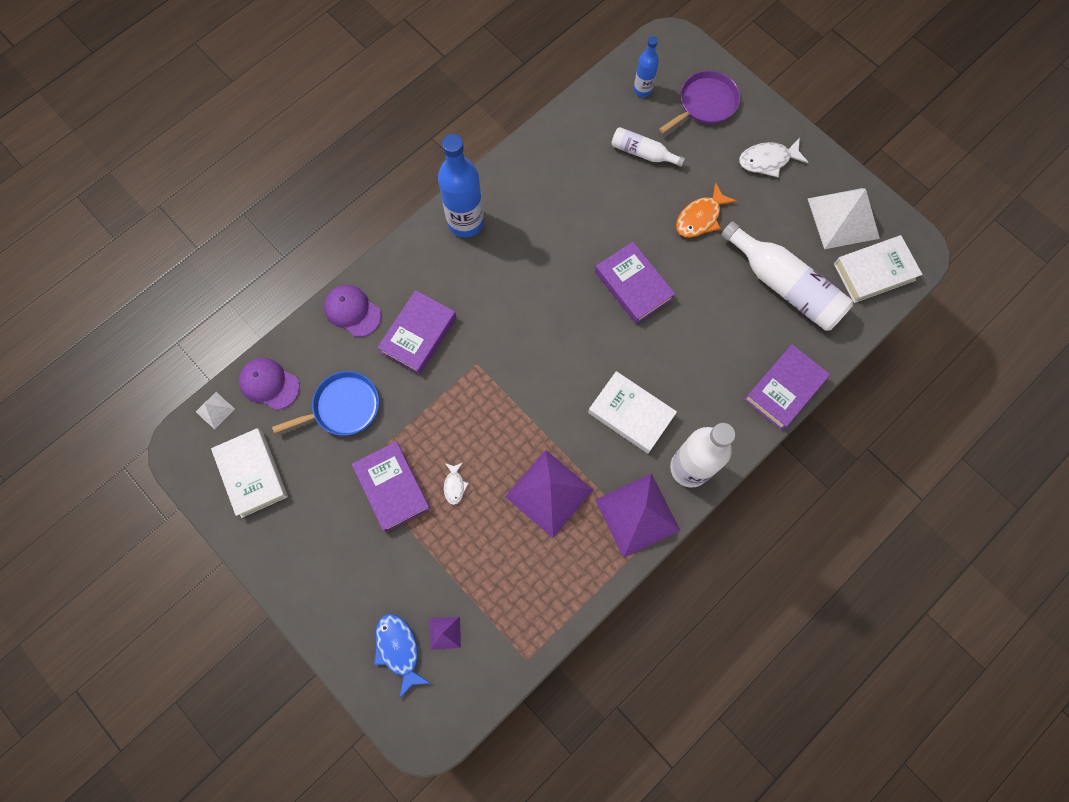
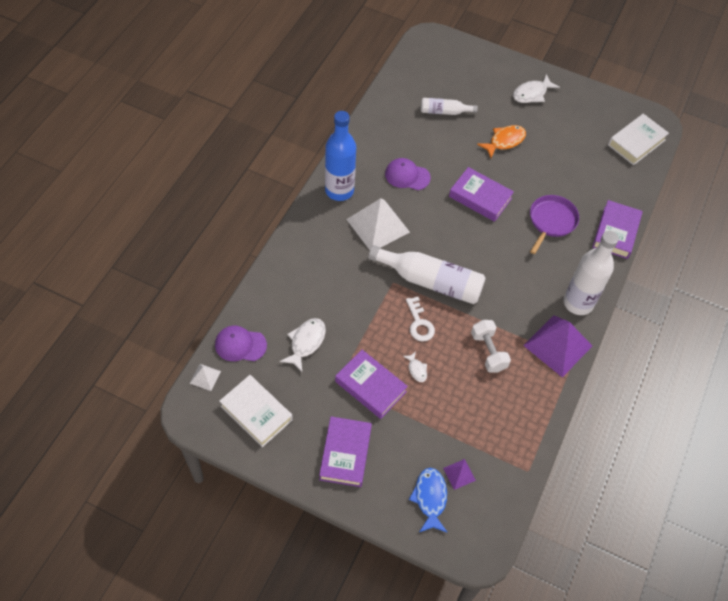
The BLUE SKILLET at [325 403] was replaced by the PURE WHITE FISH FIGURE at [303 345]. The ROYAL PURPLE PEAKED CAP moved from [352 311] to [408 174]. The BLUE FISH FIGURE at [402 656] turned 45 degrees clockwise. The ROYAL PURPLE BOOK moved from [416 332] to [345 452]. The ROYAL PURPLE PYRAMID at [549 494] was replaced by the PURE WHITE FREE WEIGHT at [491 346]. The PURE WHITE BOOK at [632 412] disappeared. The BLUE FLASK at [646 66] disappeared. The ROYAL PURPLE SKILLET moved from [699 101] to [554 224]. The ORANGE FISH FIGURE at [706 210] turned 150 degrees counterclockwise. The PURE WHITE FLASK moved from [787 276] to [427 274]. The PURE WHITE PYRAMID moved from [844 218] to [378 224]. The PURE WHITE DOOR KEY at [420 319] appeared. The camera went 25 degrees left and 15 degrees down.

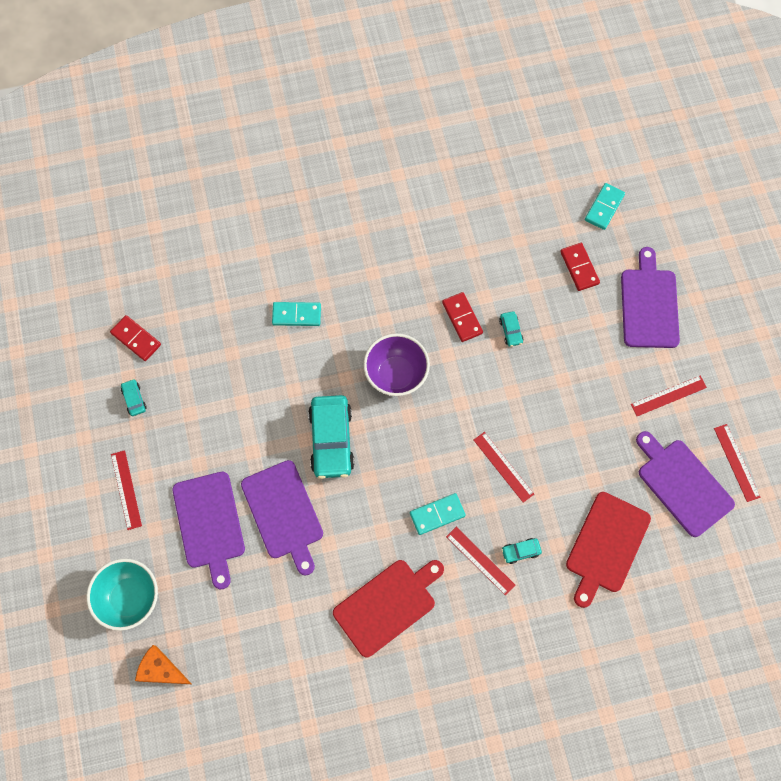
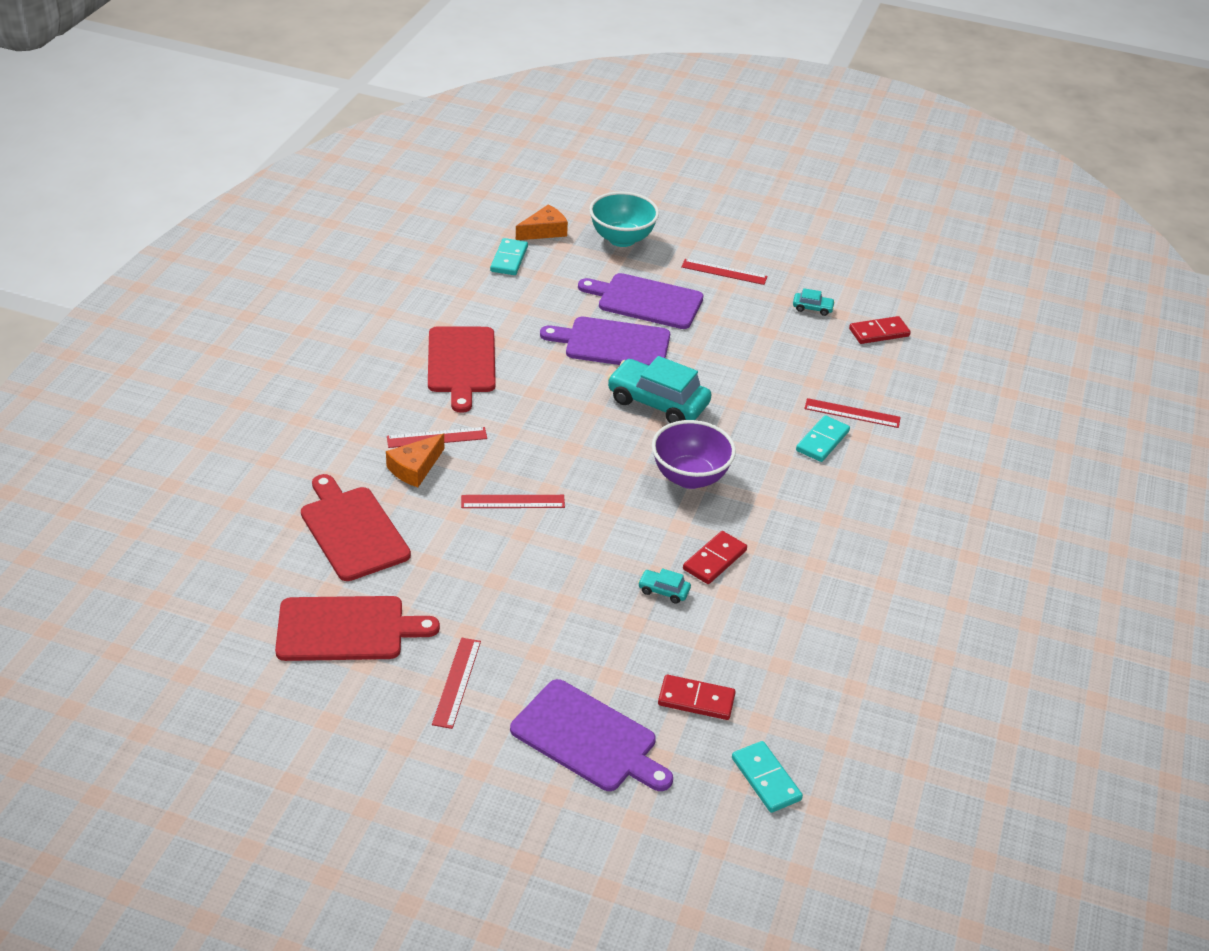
The TEAL DOMINO TILE moved from [438 514] to [509 256]. The SCARLET DOMINO TILE at [462 317] turned 60 degrees counterclockwise. The TEAL TOY CAR at [521 551] was replaced by the ORANGE CHEESE WEDGE at [415 460]. The ROYAL PURPLE CHOPPING BOARD at [685 484] became the SCARLET CHOPPING BOARD at [357 628]. The SCARLET MEASURING STICK moved from [737 463] to [852 413]. The camera went 120 degrees right and 30 degrees down.

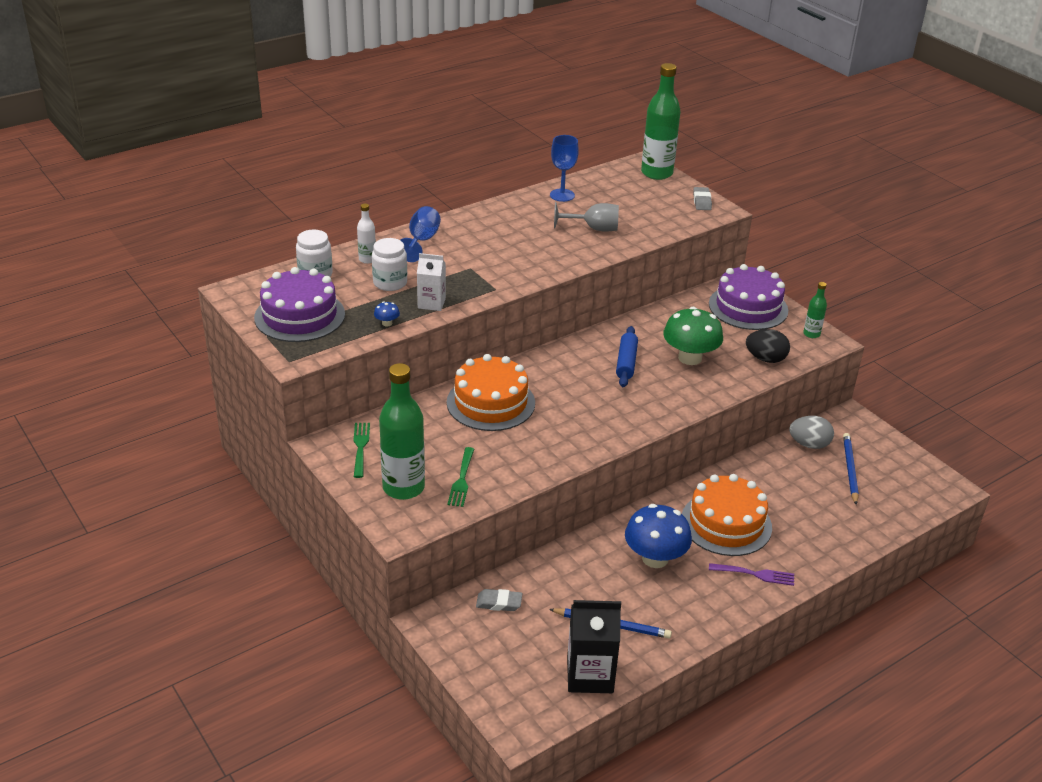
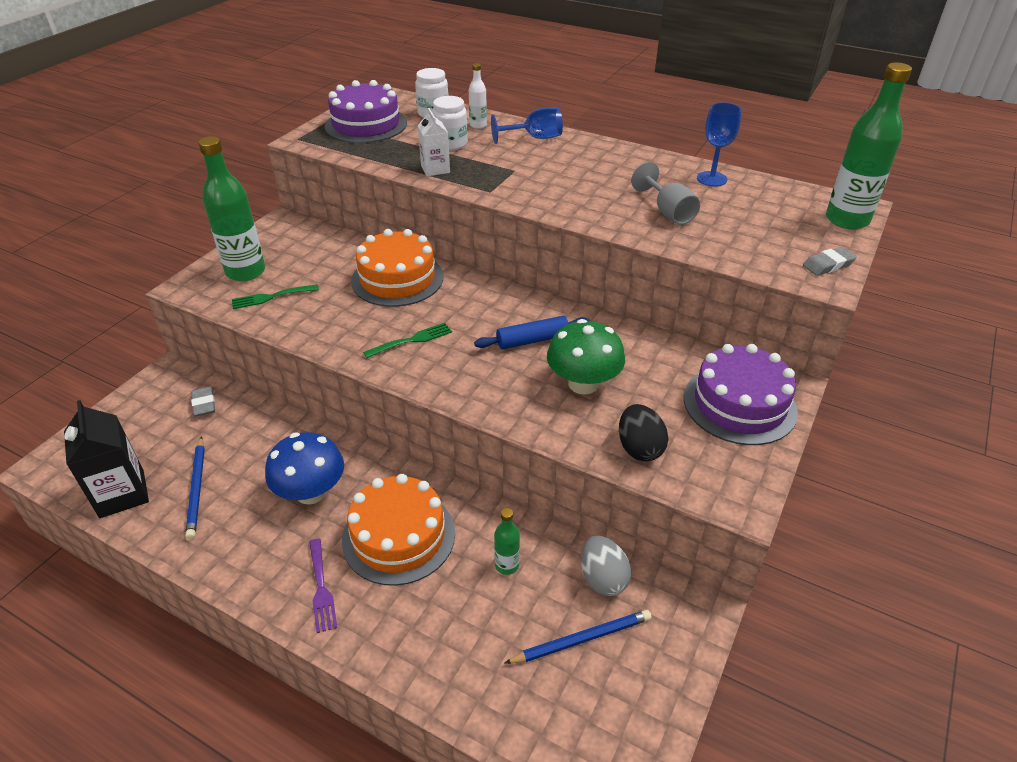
The GREEN TABLE FORK moved from [361 450] to [407 340]. The BLUE TOADSTOOL at [387 314] disappeared. The GREEN FLASK moved from [815 310] to [507 541]. The camera went 65 degrees right and 5 degrees up.

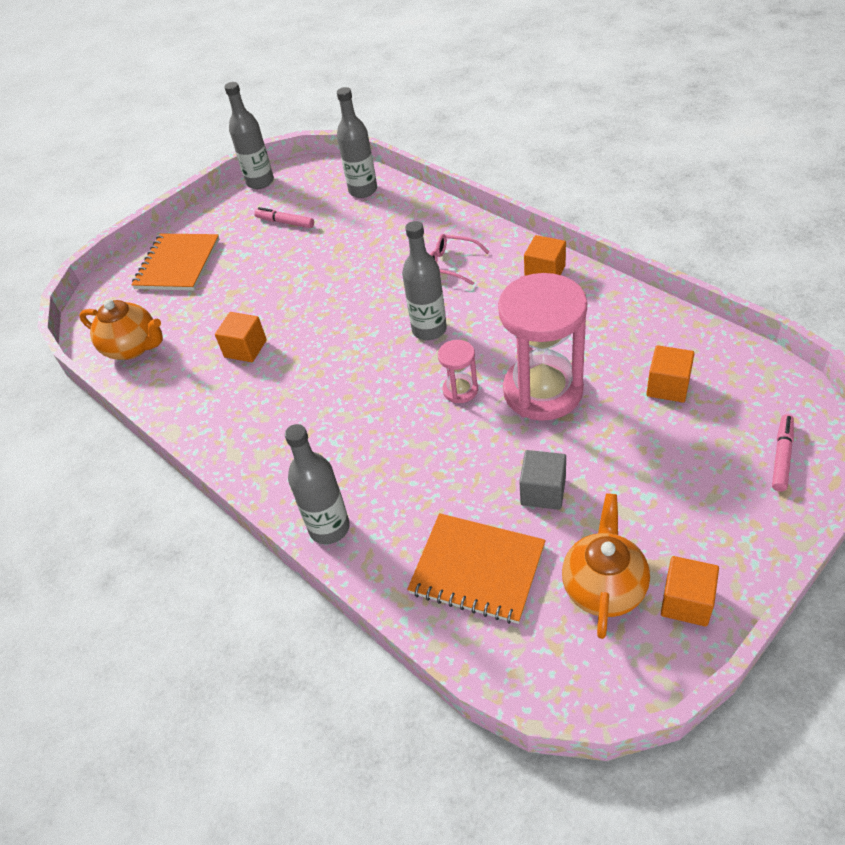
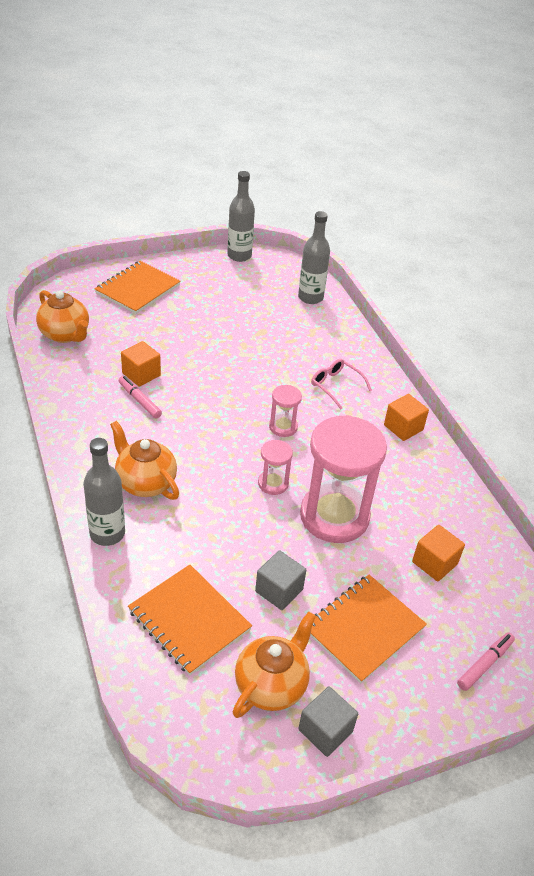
The ROSY FELT PEN moved from [284 217] to [140 397]. The GREY FLASK at [424 280] was replaced by the ROSY SAND TIMER at [285 411]. The ORANGE BLOCK at [690 591] became the GREY BLOCK at [328 721]. The ORANGE CHINA TEAPOT at [144 460] appeared. The ORANGE EXERCISE BOOK at [368 629] appeared. The camera went 15 degrees right and 5 degrees down.

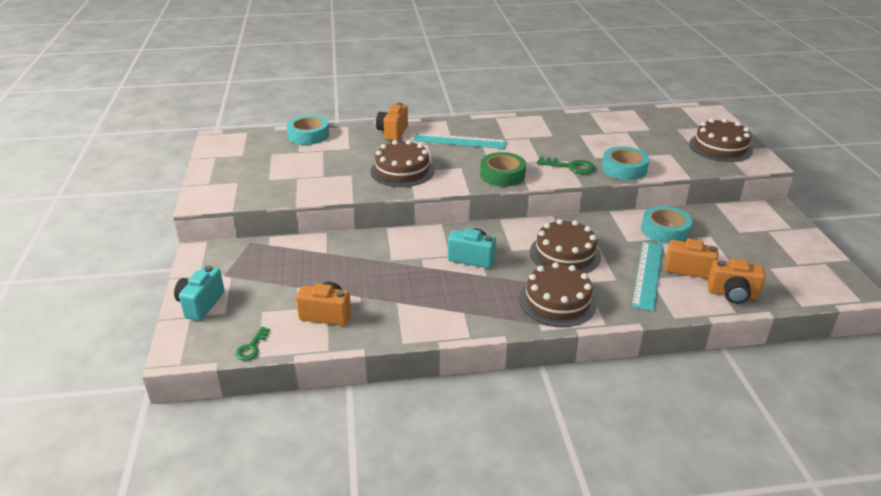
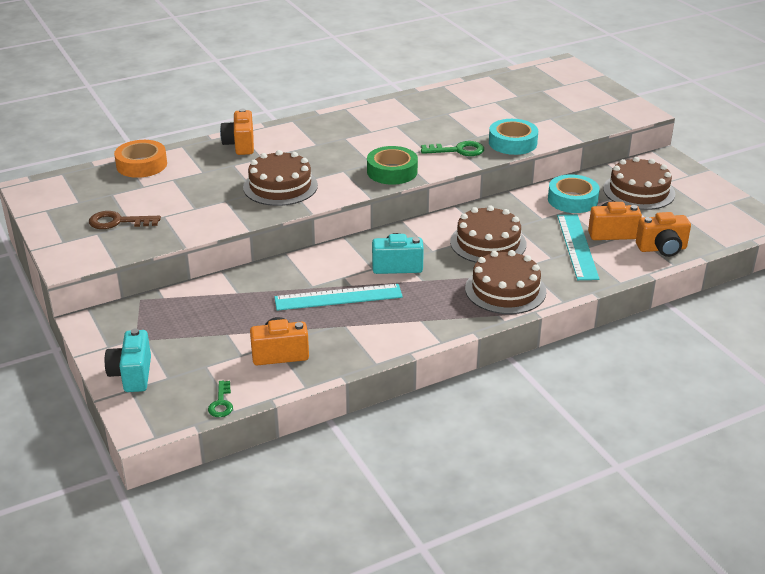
The TEAL STICKY TAPE at [307 130] became the ORANGE STICKY TAPE at [140 159]. The TEAL MEASURING STICK moved from [460 141] to [338 297]. The DARK BROWN GATEAU moved from [721 140] to [639 183]. The DARK BROWN DOOR KEY at [125 220] appeared. The camera went 20 degrees left and 0 degrees up.

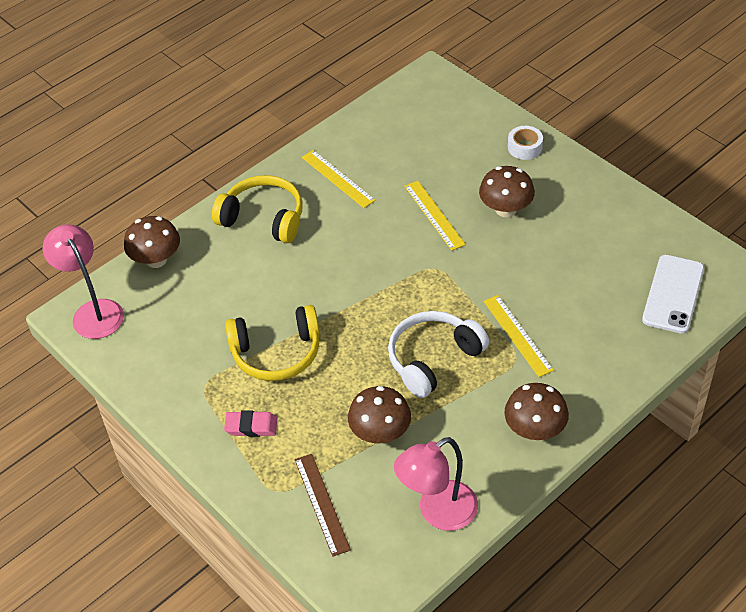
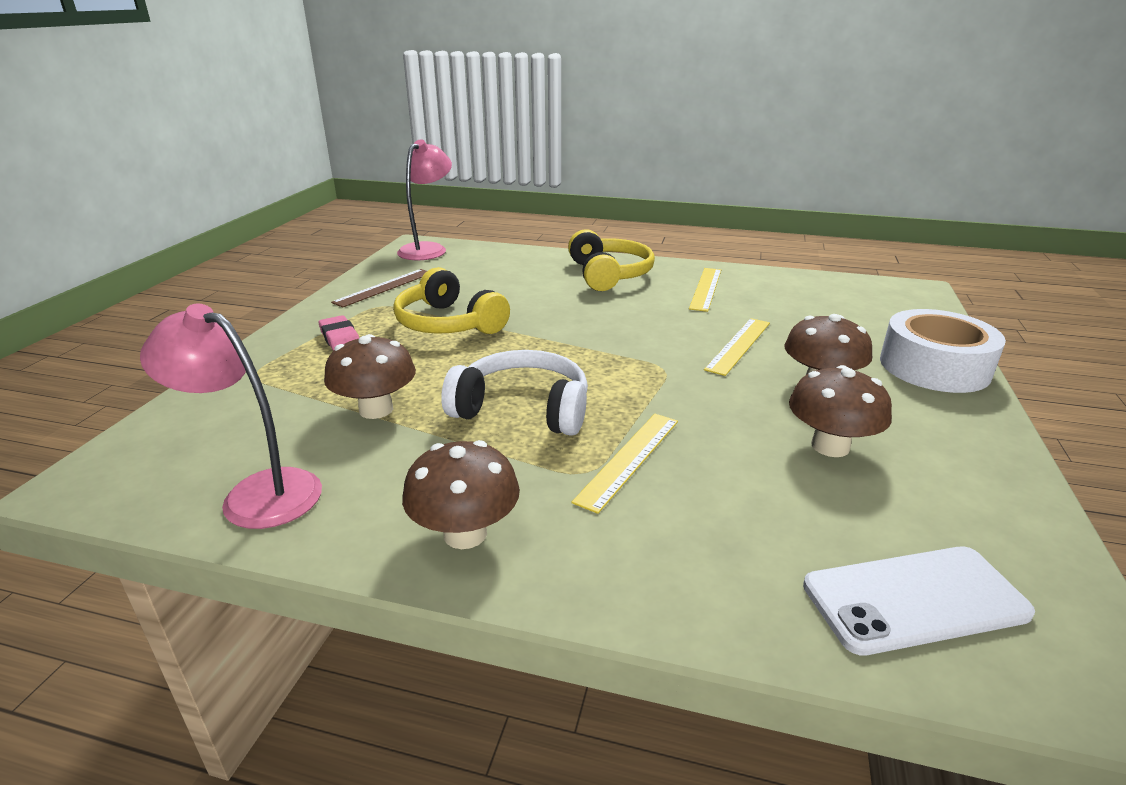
The DARK BROWN TOADSTOOL moved from [152 242] to [840 411]. The DARK BROWN MEASURING STICK moved from [323 505] to [379 288]. The PURE WHITE STICKY TAPE at [525 143] changed to 1.98 times the size. The camera went 55 degrees right and 20 degrees down.

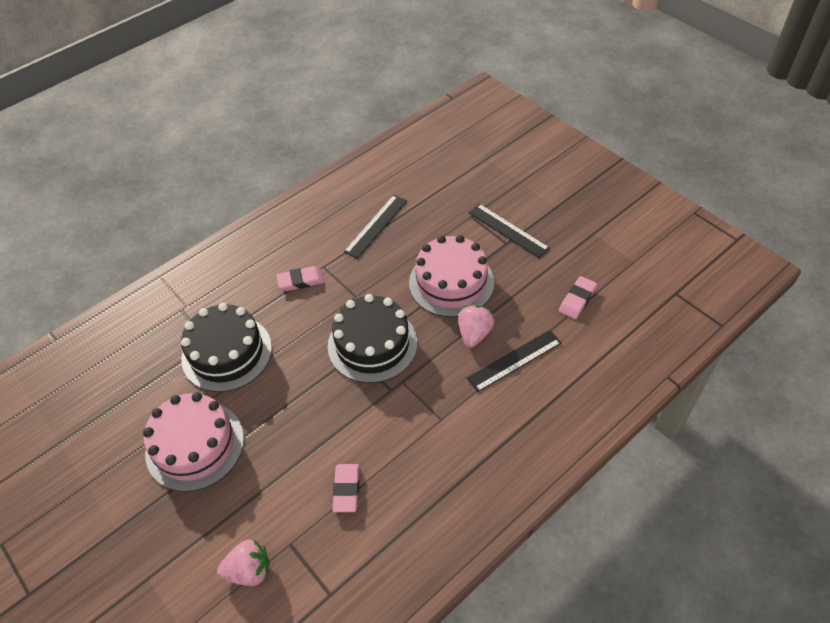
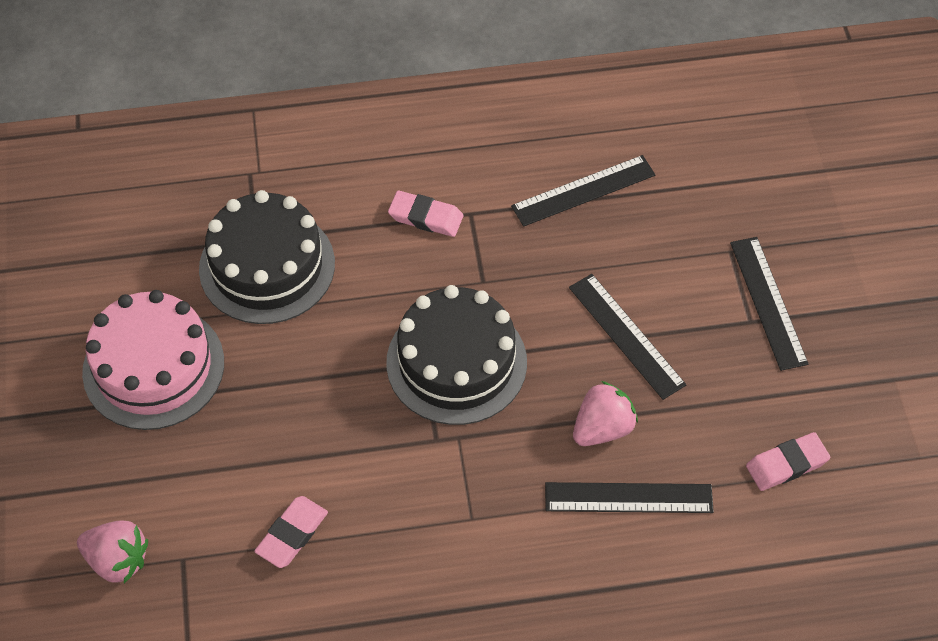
The ROSY GATEAU at [451 276] was replaced by the JET-BLACK MEASURING STICK at [627 337]. The camera went 30 degrees right and 5 degrees up.

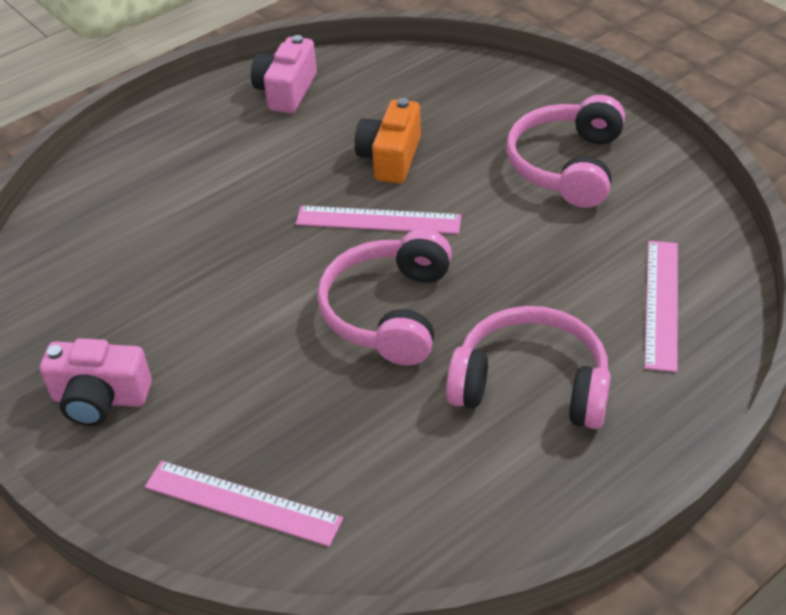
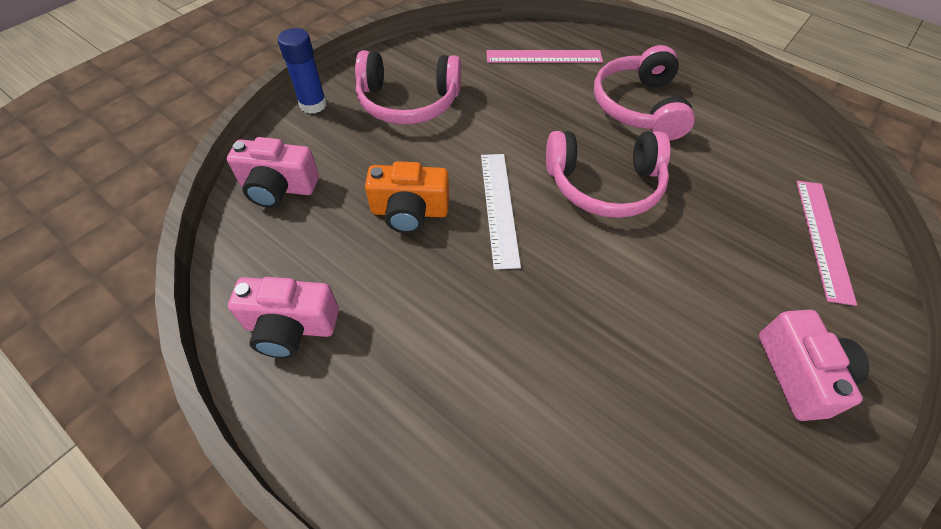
The ROSY MEASURING STICK at [378 220] became the PURE WHITE MEASURING STICK at [501 212]. The ROSY CAMERA at [273 172] appeared. The BLUE GLUE at [302 71] appeared. The camera went 105 degrees left and 10 degrees up.

